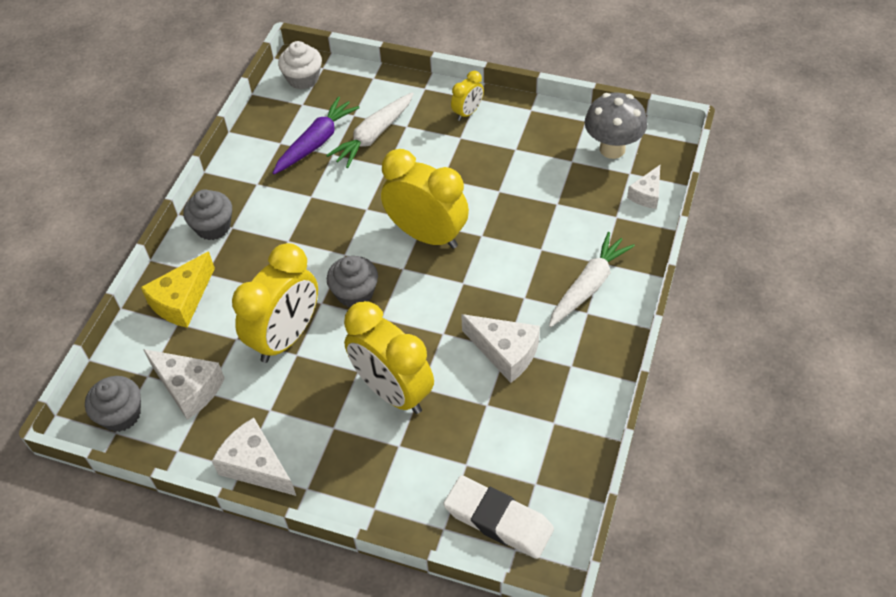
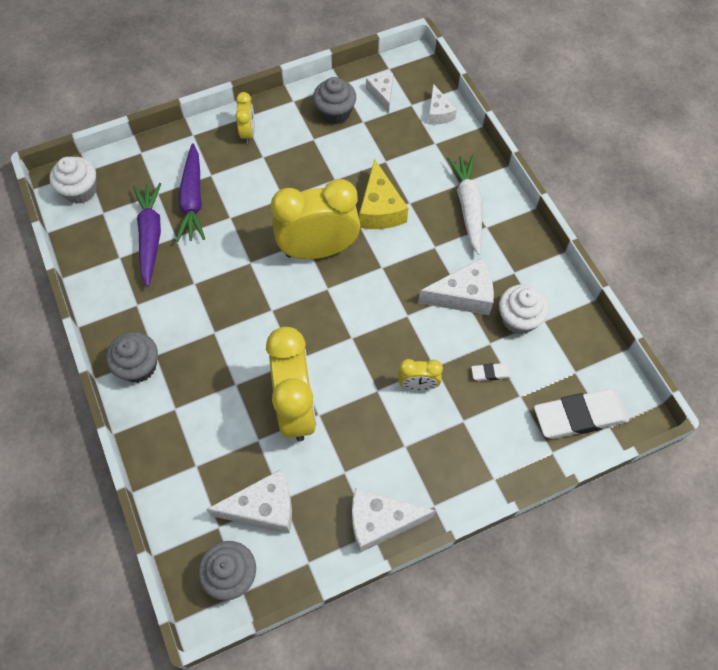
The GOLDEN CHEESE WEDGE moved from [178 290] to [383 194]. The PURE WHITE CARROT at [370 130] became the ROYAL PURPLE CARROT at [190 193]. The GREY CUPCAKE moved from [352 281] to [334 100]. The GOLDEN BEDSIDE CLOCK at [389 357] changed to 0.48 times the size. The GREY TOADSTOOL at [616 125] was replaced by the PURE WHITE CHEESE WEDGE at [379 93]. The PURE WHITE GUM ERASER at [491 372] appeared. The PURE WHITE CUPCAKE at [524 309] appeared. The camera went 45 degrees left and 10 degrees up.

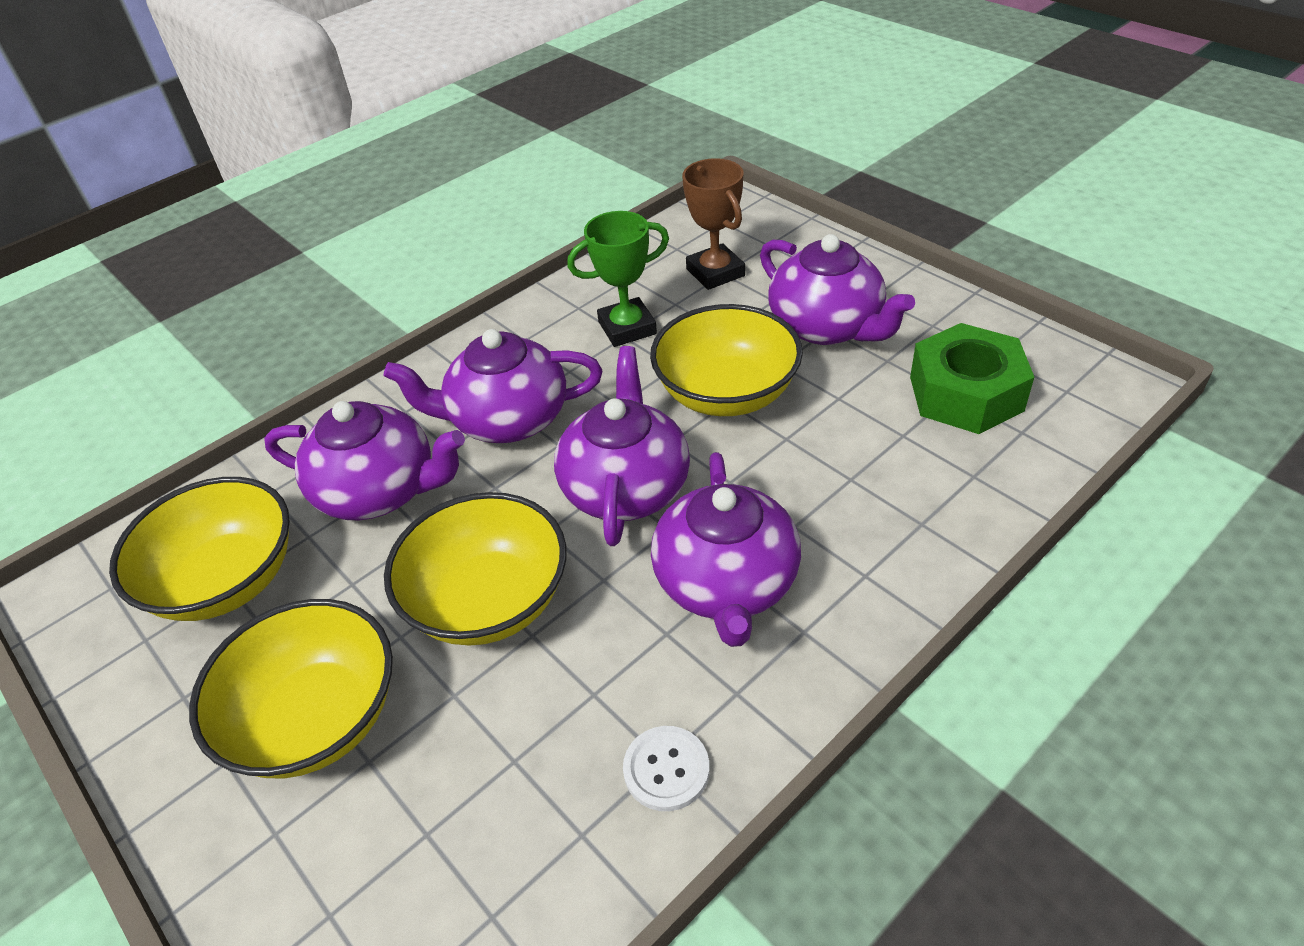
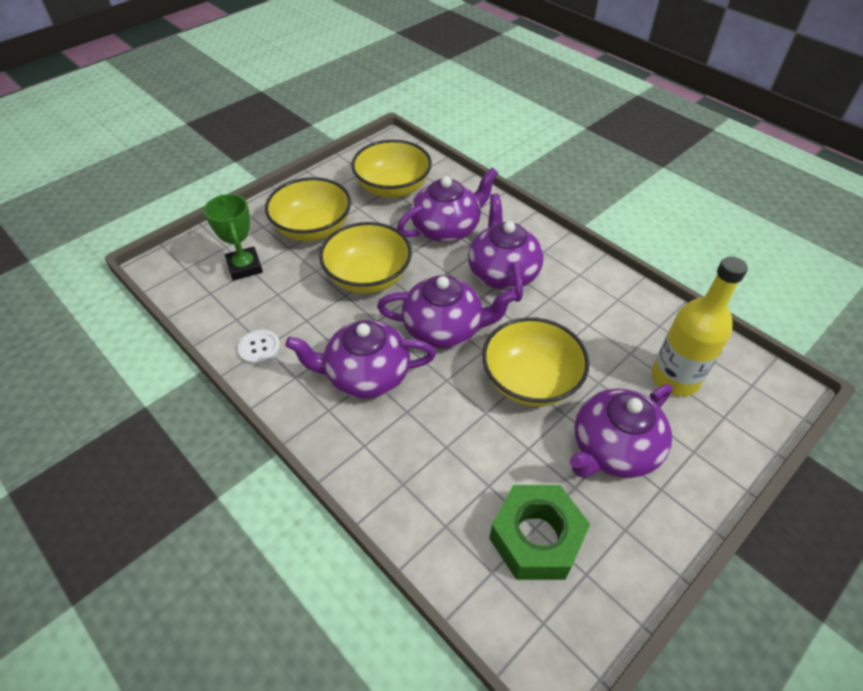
The ROYAL PURPLE CHINA TEAPOT at [364 460] turned 135 degrees counterclockwise. The GREEN TROPHY moved from [618 279] to [233 237]. The DARK BROWN TROPHY at [713 224] was replaced by the GOLDEN FLASK at [700 326]. The camera went 85 degrees right and 5 degrees up.

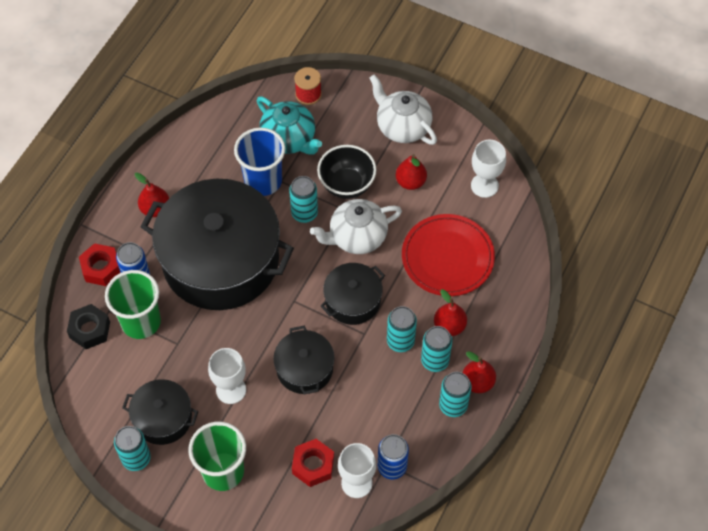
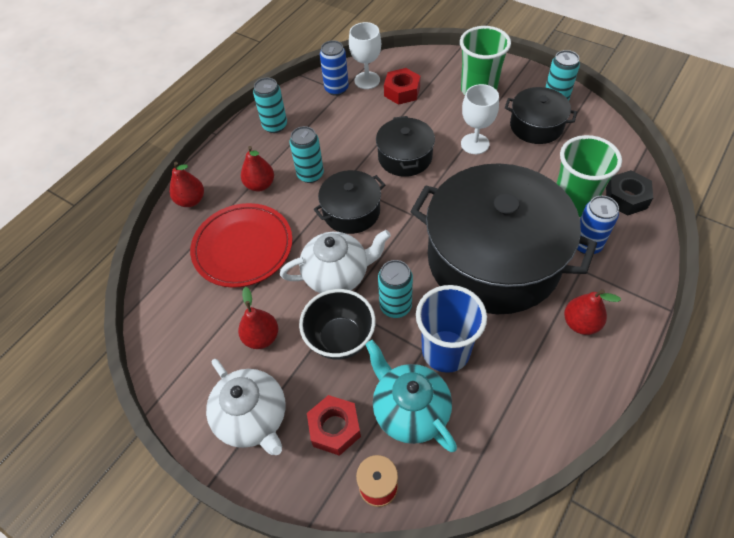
The SCARLET HEXAGON NUT moved from [100 264] to [334 425]. The TEAL SODA CAN at [436 349] disappeared. The SCARLET PEAR FRUIT moved from [479 372] to [186 184]. The PURE WHITE WINE GLASS at [488 169] disappeared. The camera went 170 degrees left and 5 degrees down.

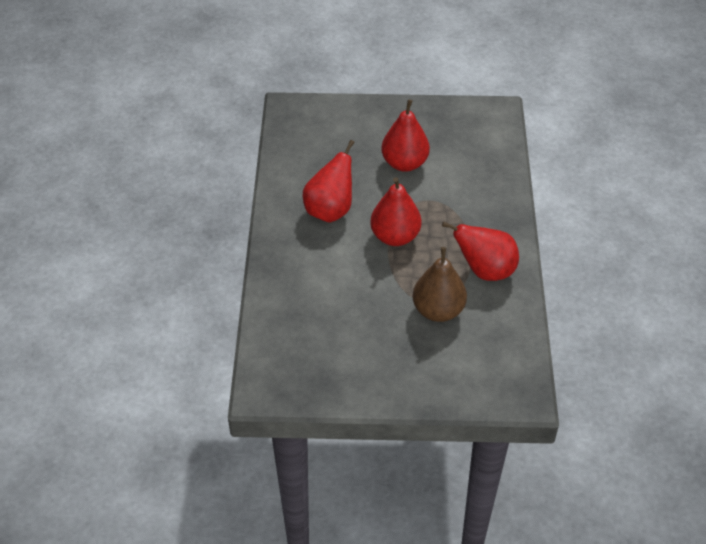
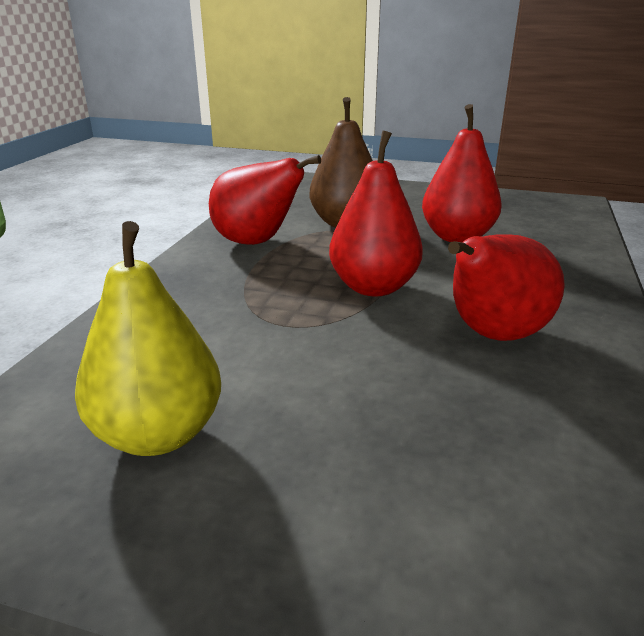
The SCARLET PEAR FRUIT moved from [405 136] to [462 173]. The GOLDEN PEAR FRUIT at [148 338] appeared. The camera went 165 degrees left and 20 degrees down.

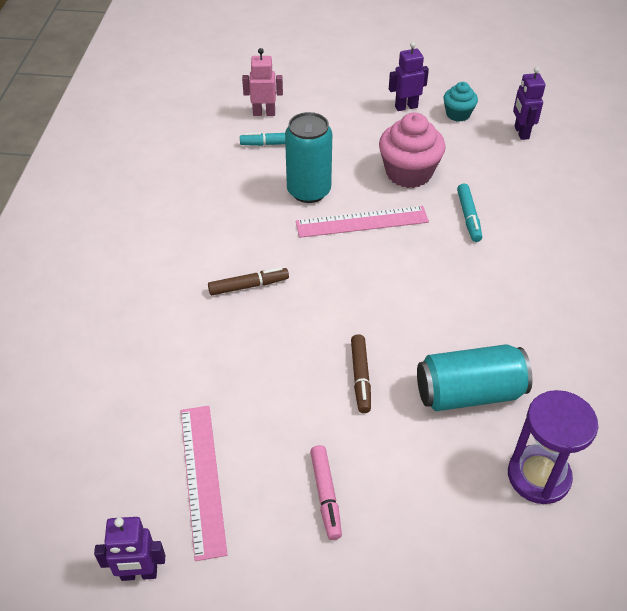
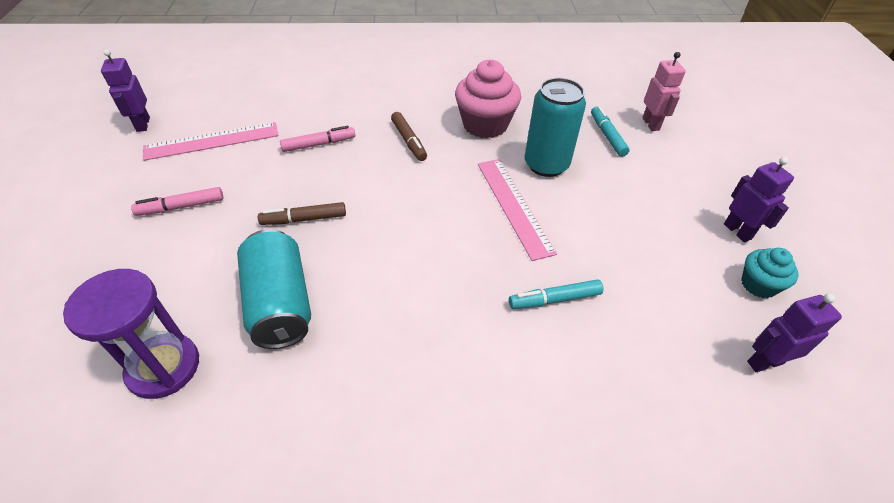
The ROSY CUPCAKE moved from [412 150] to [488 99]. The ROSY FELT PEN at [317 139] appeared. The camera went 80 degrees right and 0 degrees up.

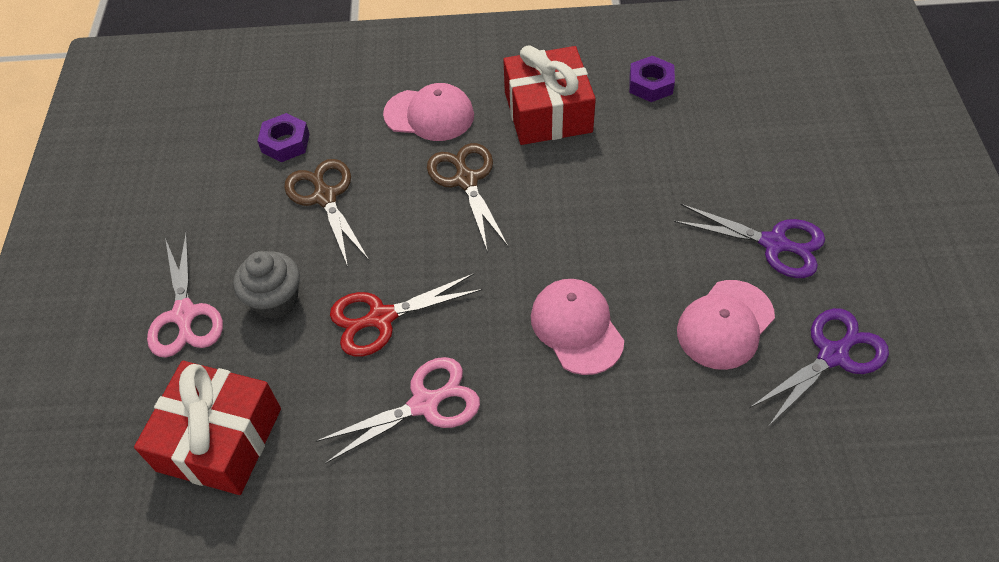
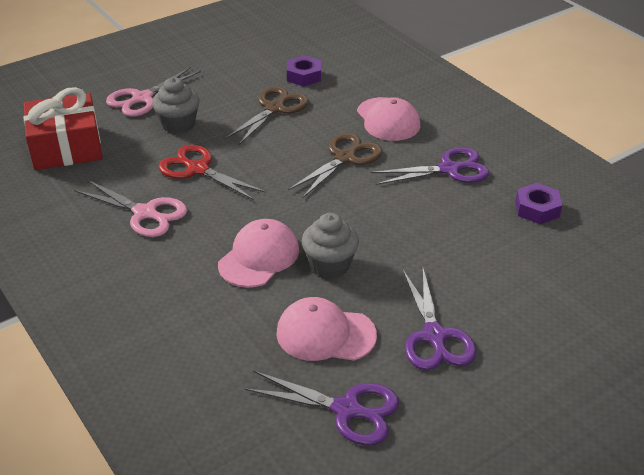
The SCARLET WRAPPED GIFT at [549 95] was replaced by the ROYAL PURPLE SCISSORS at [430 166]. The GREY CUPCAKE at [330 245] appeared. The camera went 55 degrees right and 15 degrees down.

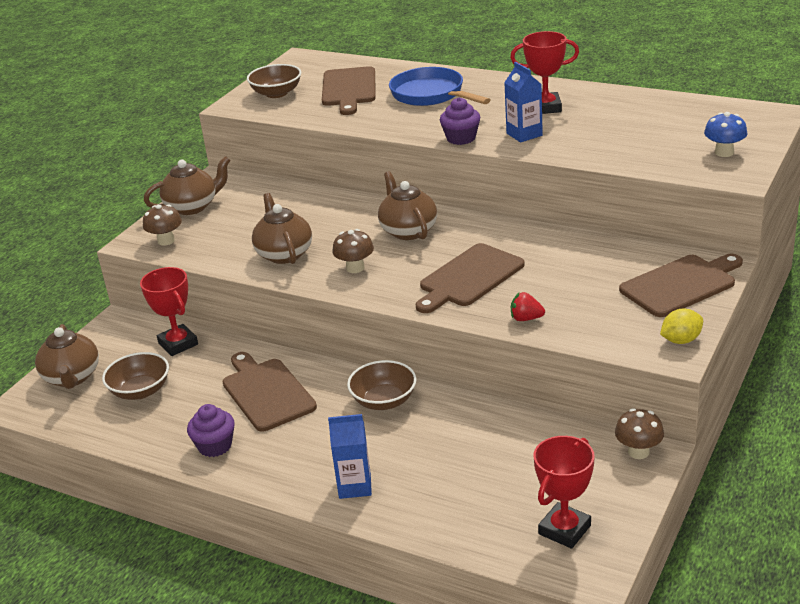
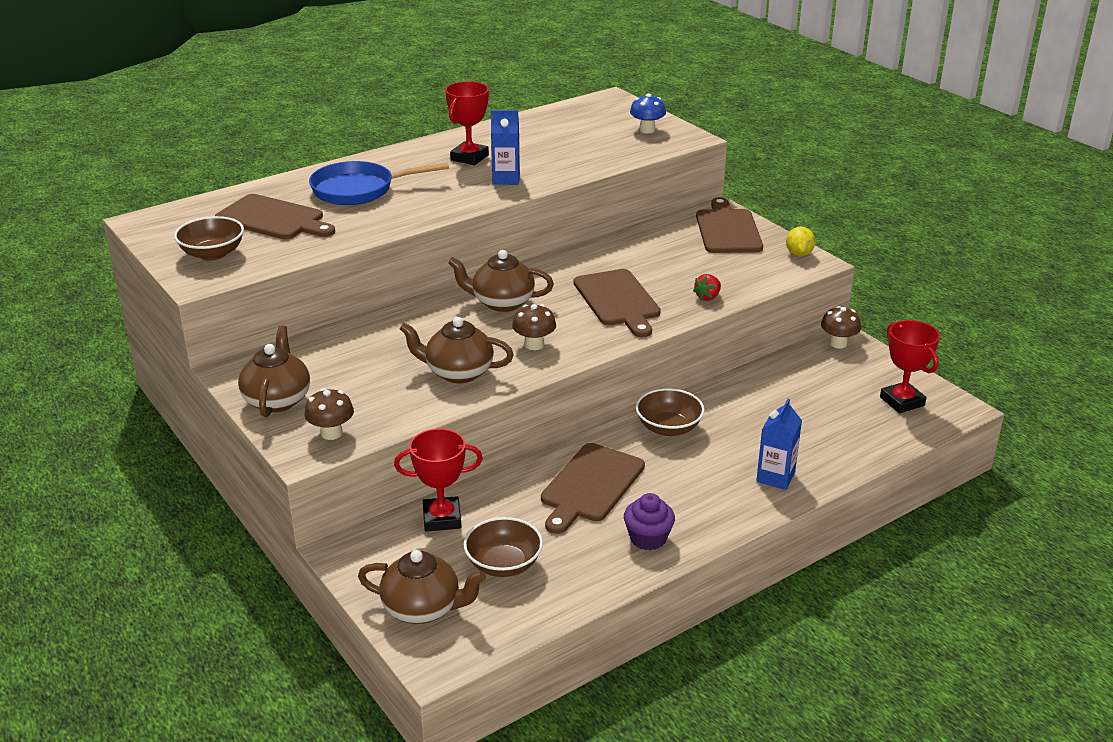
The DARK BROWN CHOPPING BOARD at [270 392] turned 60 degrees counterclockwise. The ROYAL PURPLE CUPCAKE at [460 121] disappeared. The camera went 65 degrees left and 0 degrees up.

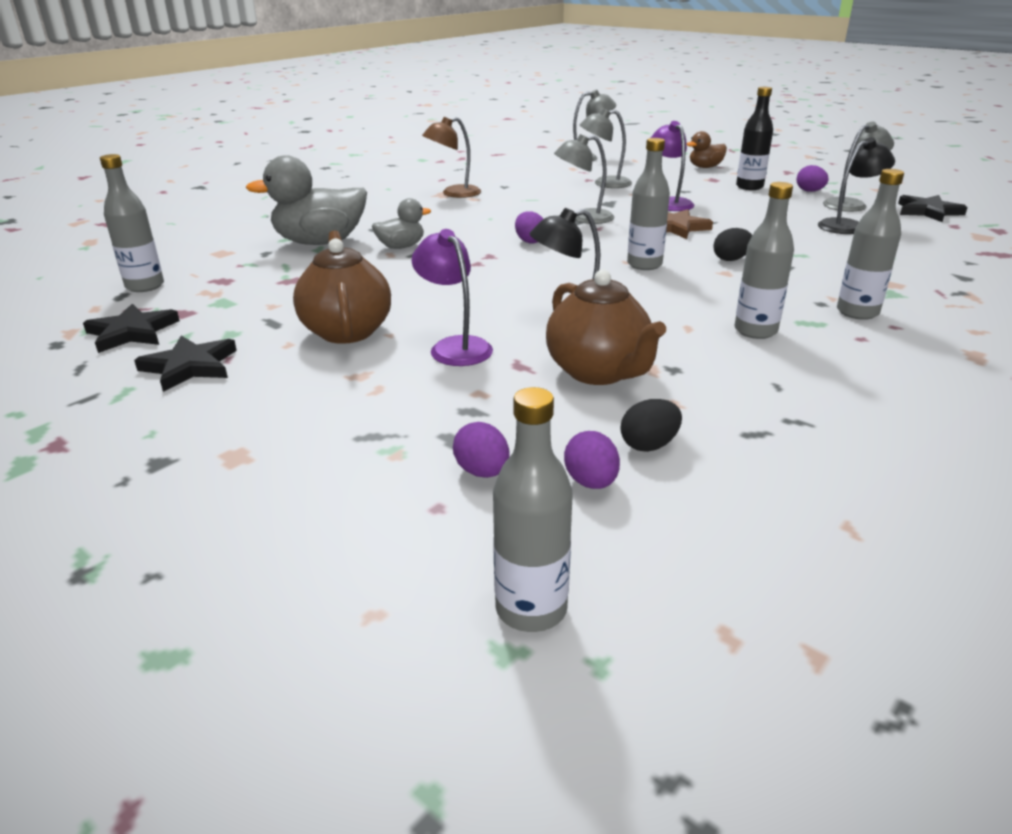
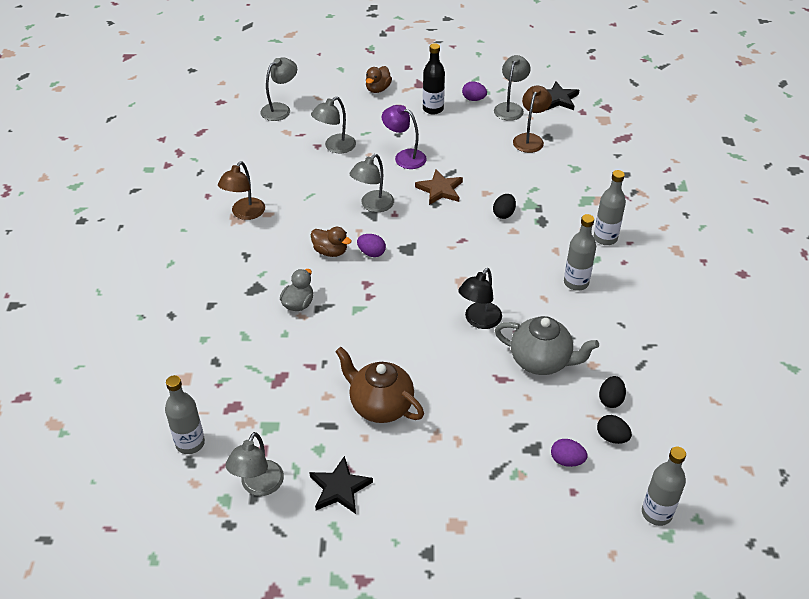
The JET-BLACK STAR SHAPE at [131 328] was replaced by the GREY READING LAMP at [254 464]. The GREY DUCK at [306 200] disappeared. The ROYAL PURPLE READING LAMP at [452 297] disappeared. The DARK BROWN CHINA TEAPOT at [606 327] became the GREY CHINA TEAPOT at [547 345]. The ROYAL PURPLE EGG SHAPE at [592 460] became the JET-BLACK EGG SHAPE at [614 429]. The GREY FLASK at [648 204] disappeared. The JET-BLACK READING LAMP at [856 185] became the DARK BROWN READING LAMP at [532 119]. The DARK BROWN DUCK at [331 242] appeared. The camera went 40 degrees left and 15 degrees up.

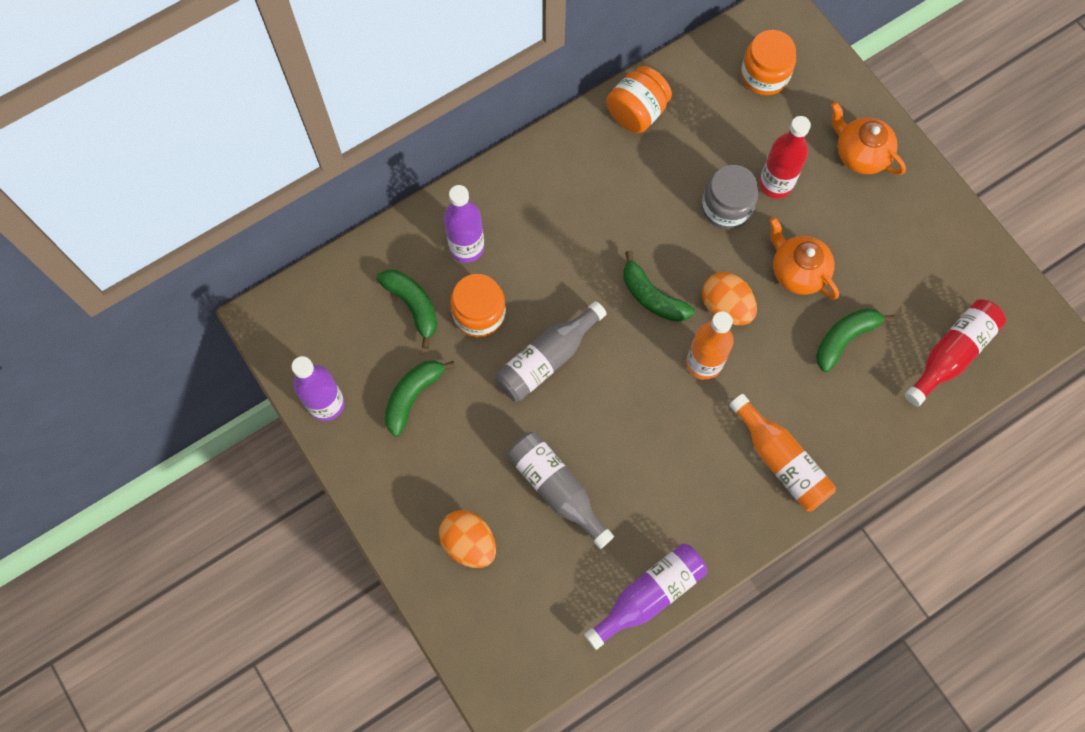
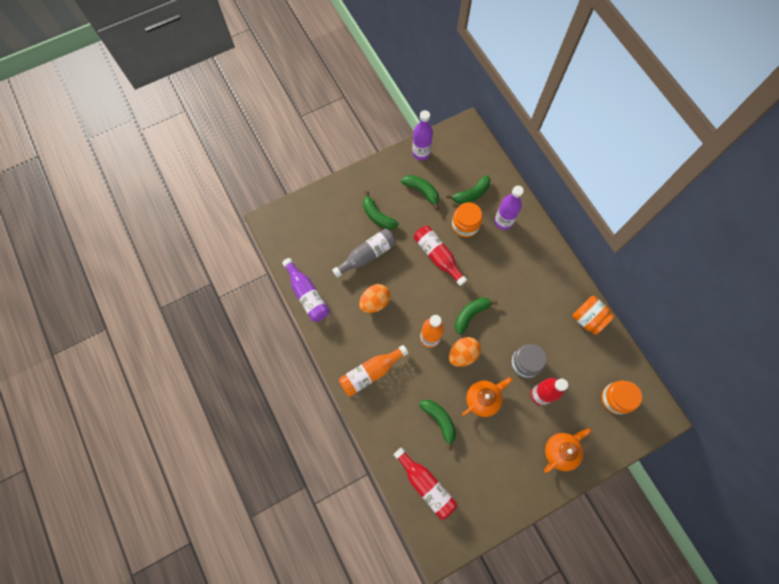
The ORANGE EGG SHAPE moved from [467 539] to [374 298]. The GREY FLASK at [551 351] became the SCARLET FLASK at [440 256]. The GREEN TOY BANANA at [381 210] appeared. The camera went 95 degrees right and 0 degrees up.

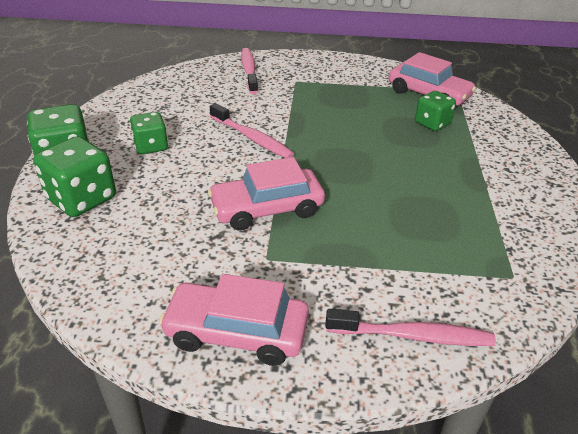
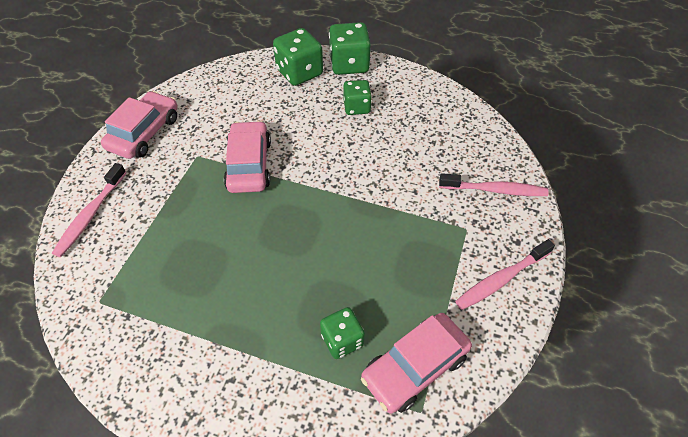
The ROSY TOOTH BRUSH moved from [252 130] to [505 274]. The camera went 105 degrees right and 15 degrees up.

